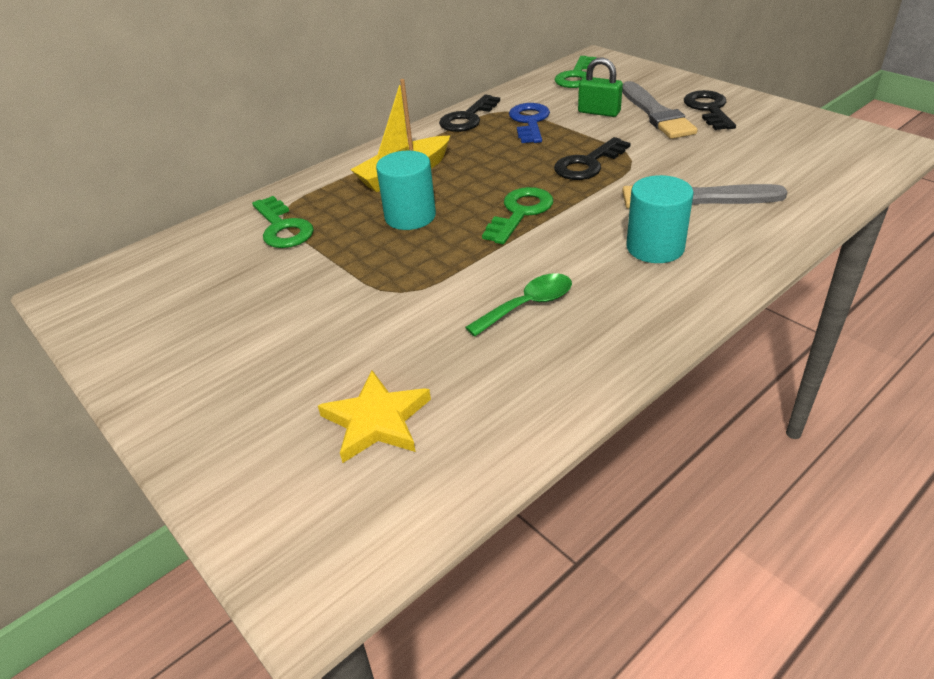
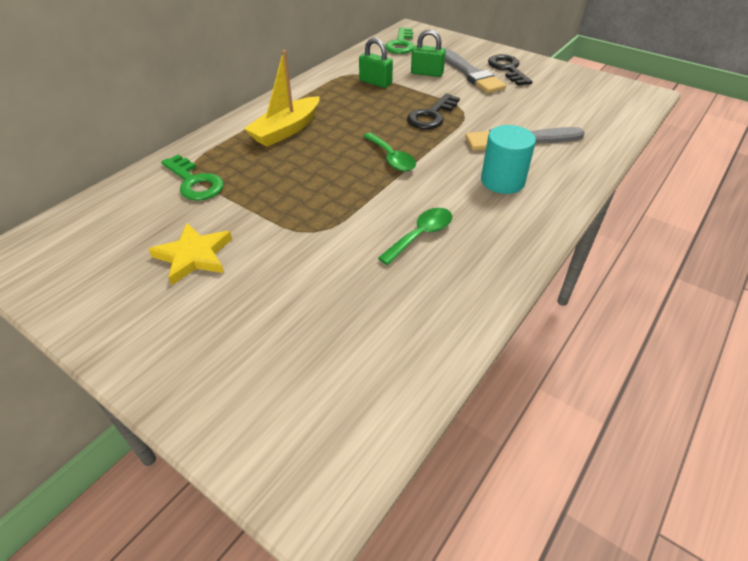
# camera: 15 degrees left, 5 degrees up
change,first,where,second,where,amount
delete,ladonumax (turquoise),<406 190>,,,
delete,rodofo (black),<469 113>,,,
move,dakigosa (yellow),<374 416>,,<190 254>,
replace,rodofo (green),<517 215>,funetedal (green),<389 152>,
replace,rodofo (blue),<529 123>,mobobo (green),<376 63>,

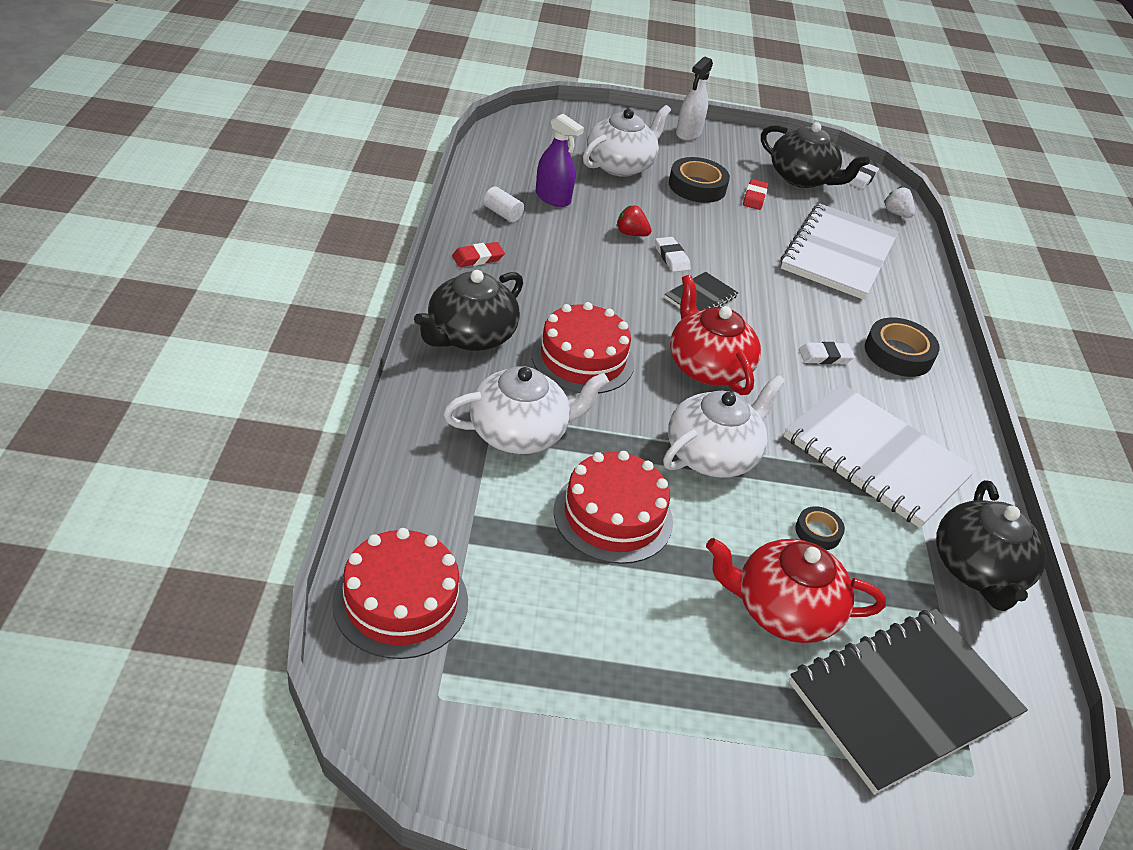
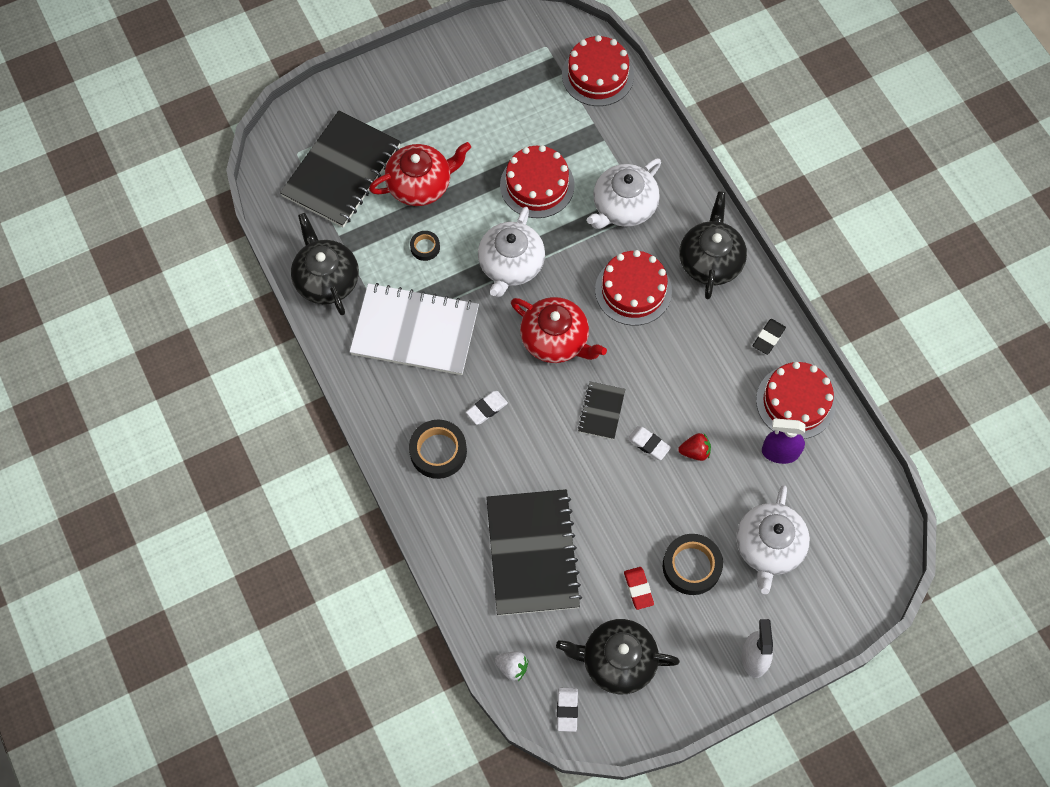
# camera: 155 degrees right, 25 degrees up
change,first,where,second,where,amount
replace,ladonumax (white),<504 204>,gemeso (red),<796 400>,
recolor,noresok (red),<478 254>,noresok (black),<769 337>,
recolor,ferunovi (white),<839 251>,ferunovi (black),<534 552>,

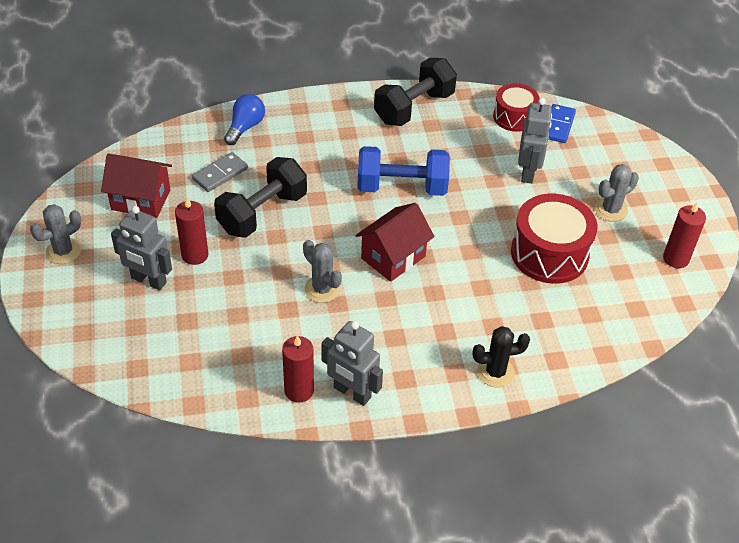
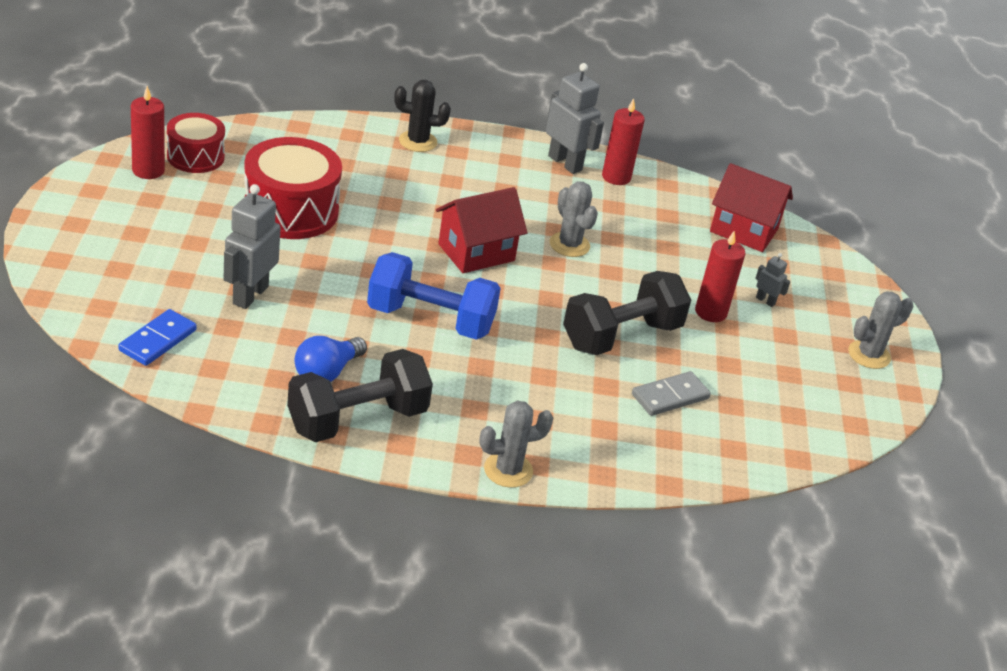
# camera: 170 degrees left, 10 degrees down
change,first,where,second,where,amount
move,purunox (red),<136 186>,,<751 207>,
move,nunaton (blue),<244 119>,,<331 359>,
move,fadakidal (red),<516 107>,,<196 143>,
move,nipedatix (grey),<617 193>,,<516 444>,
resize,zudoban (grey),<141 248>,,<772 280>,x0.48

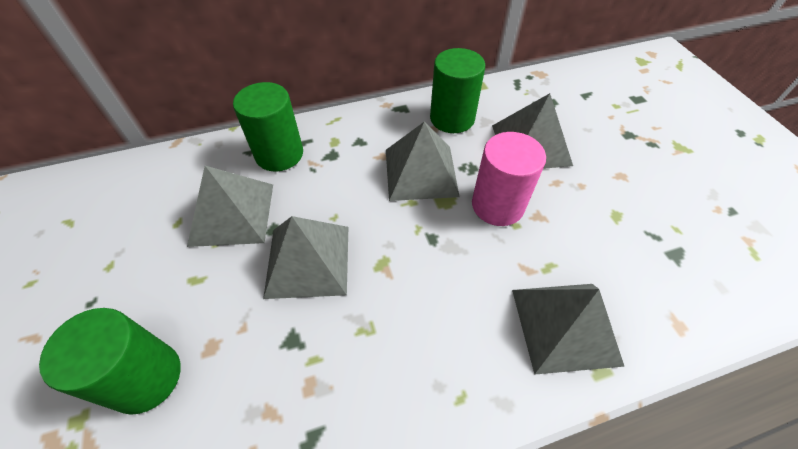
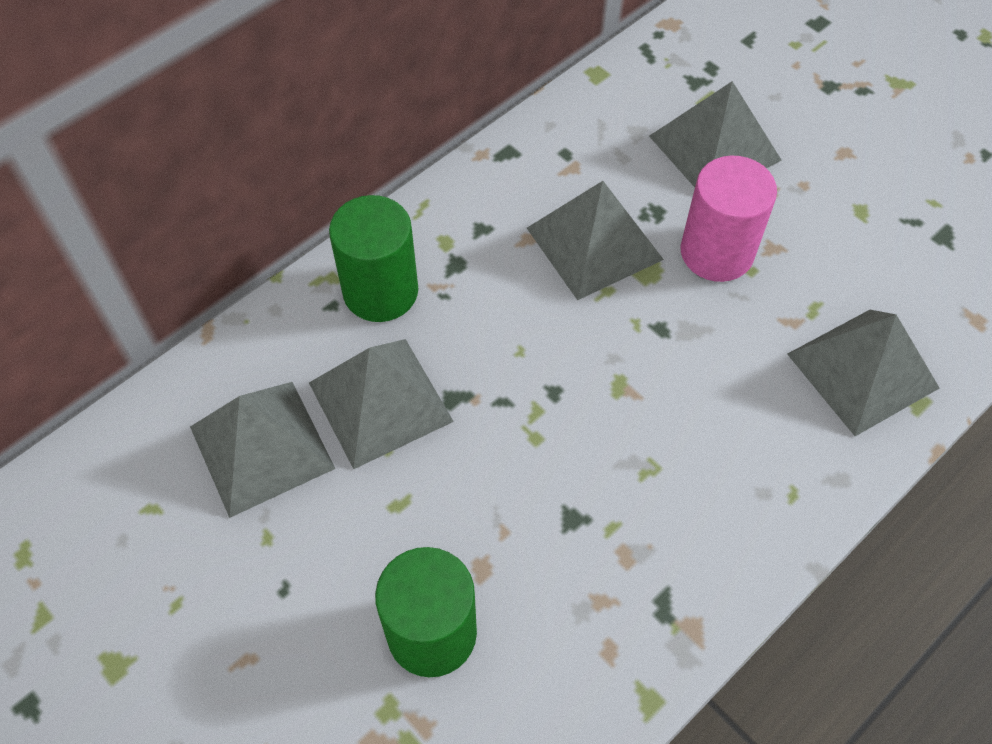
# camera: 25 degrees left, 5 degrees up
change,first,where,second,where,amount
delete,ladonumax (green),<457 90>,,,
move,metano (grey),<305 257>,,<262 450>,

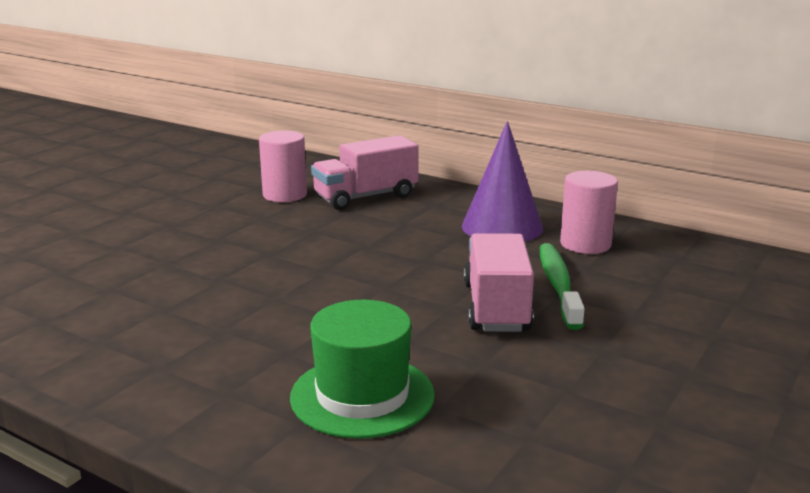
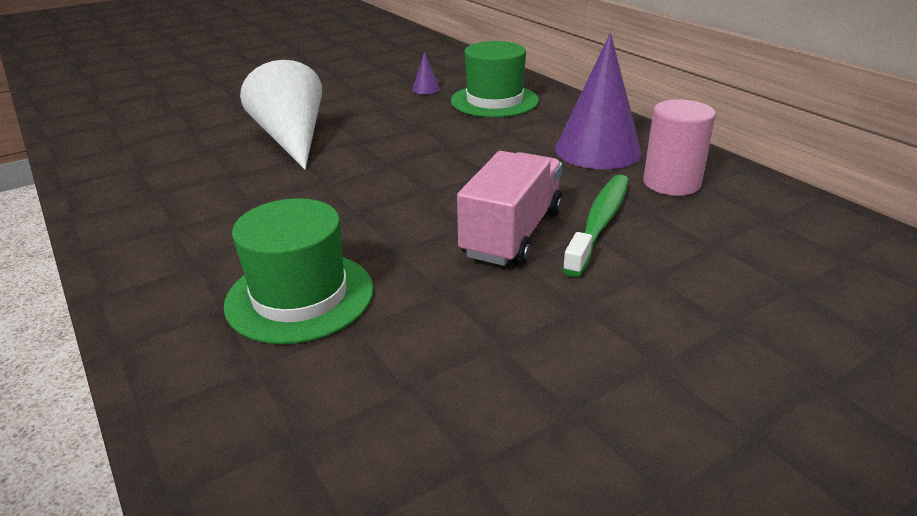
# camera: 25 degrees right, 10 degrees up
change,first,where,second,where,amount
insert,,,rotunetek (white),<281 115>,
replace,ladonumax (pink),<283 166>,rotunetek (purple),<426 73>,
replace,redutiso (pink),<365 172>,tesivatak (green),<495 79>,

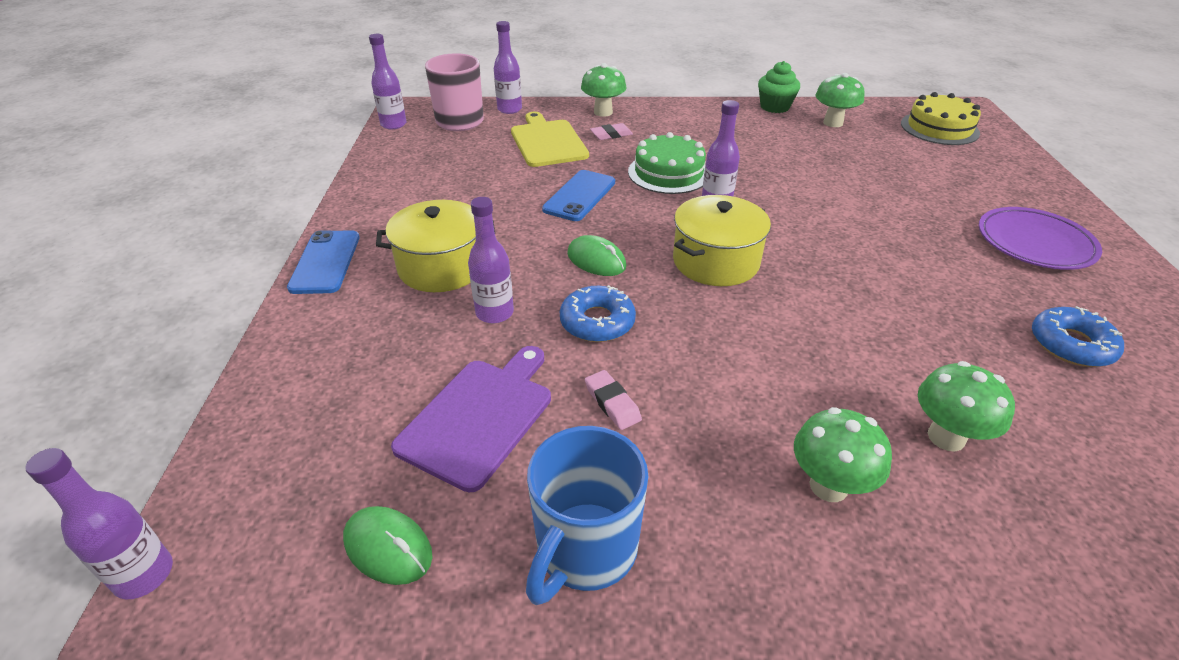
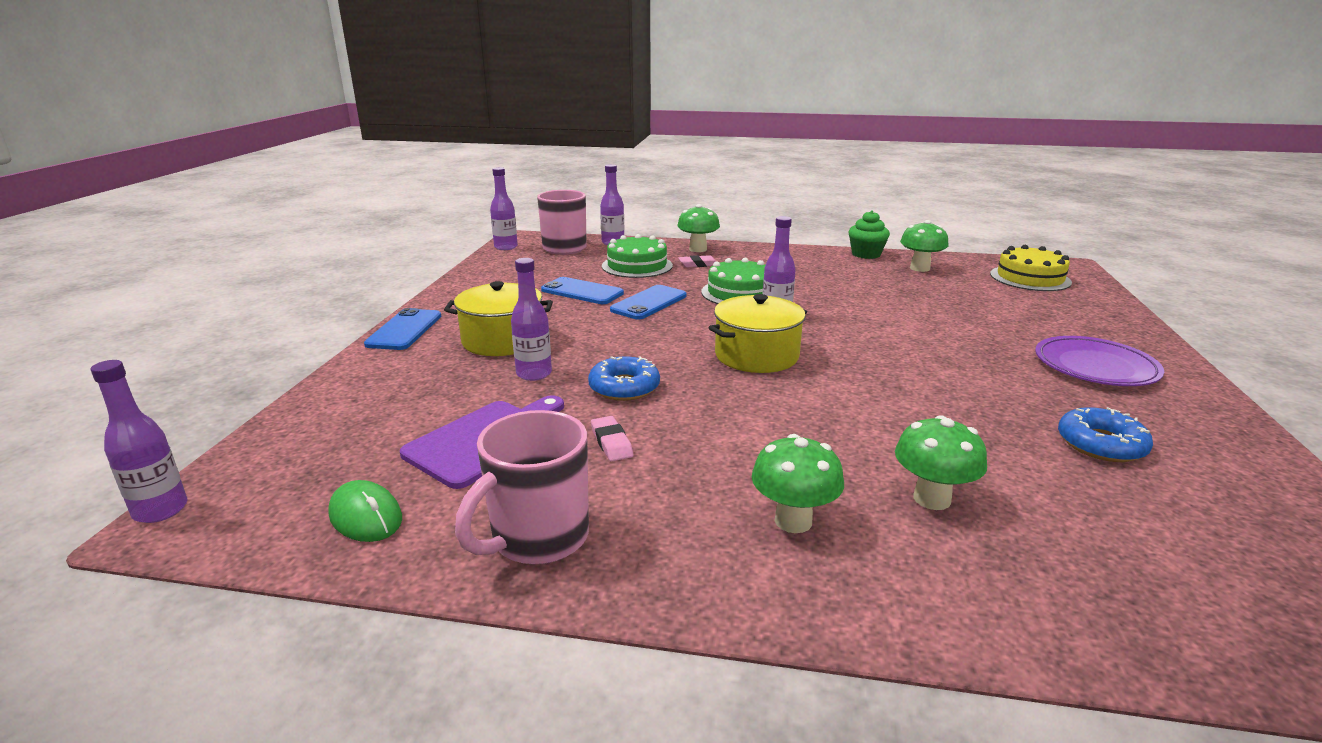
# camera: 10 degrees right, 15 degrees down
change,first,where,second,where,amount
delete,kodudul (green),<596 255>,,,
insert,,,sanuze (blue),<582 290>,
replace,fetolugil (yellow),<550 139>,gemeso (green),<637 256>,
recolor,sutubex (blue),<587 515>,sutubex (pink),<522 487>,

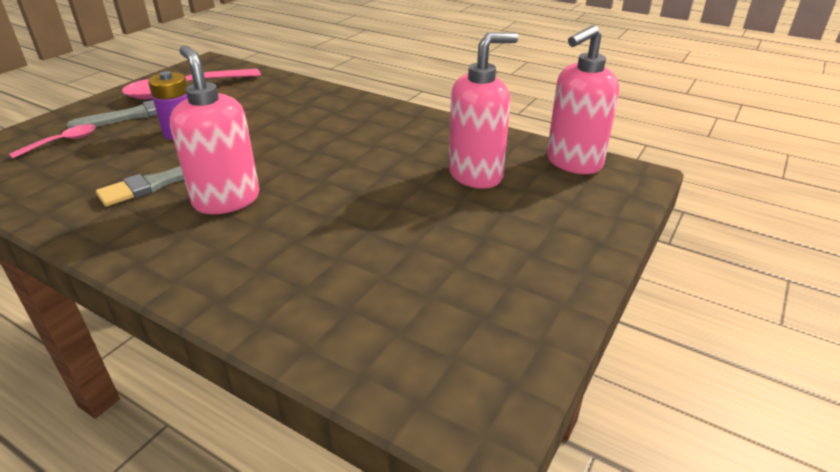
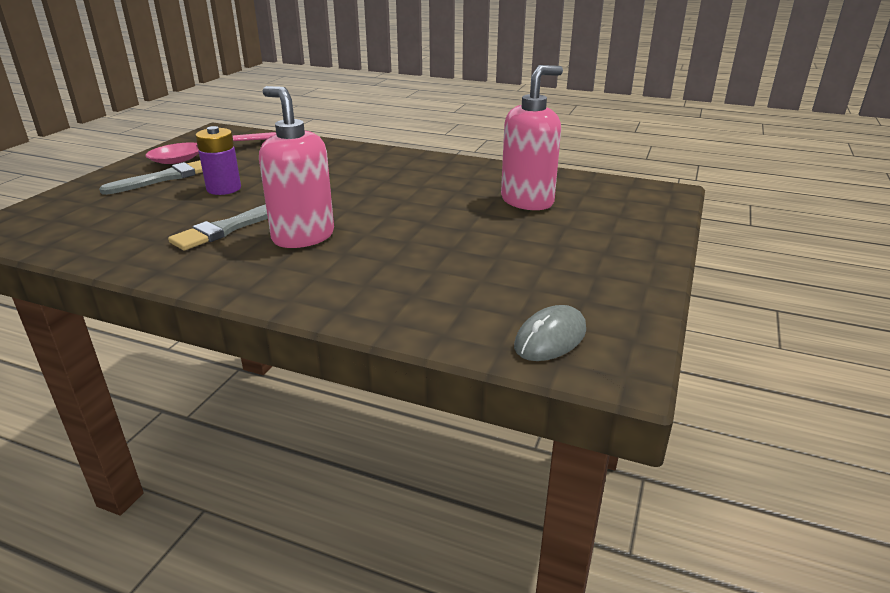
# camera: 10 degrees left, 5 degrees down
change,first,where,second,where,amount
delete,funetedal (pink),<52 141>,,,
delete,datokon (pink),<583 99>,,,
insert,,,kodudul (grey),<550 333>,

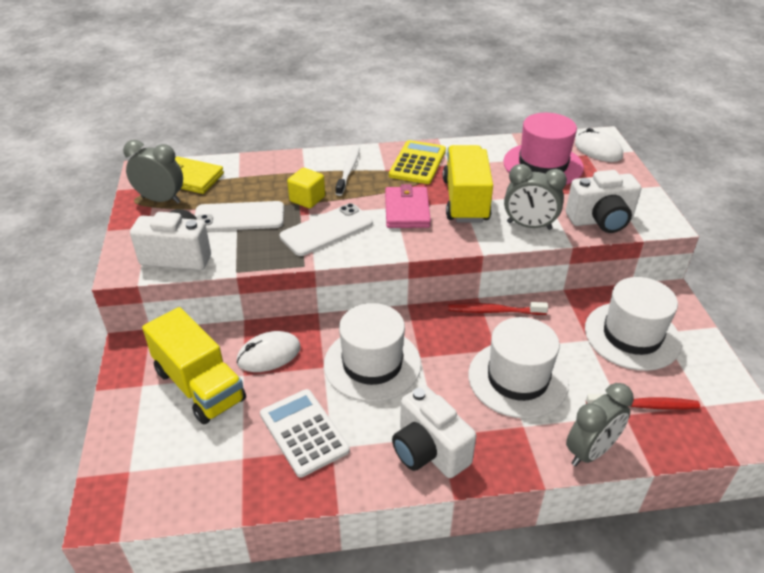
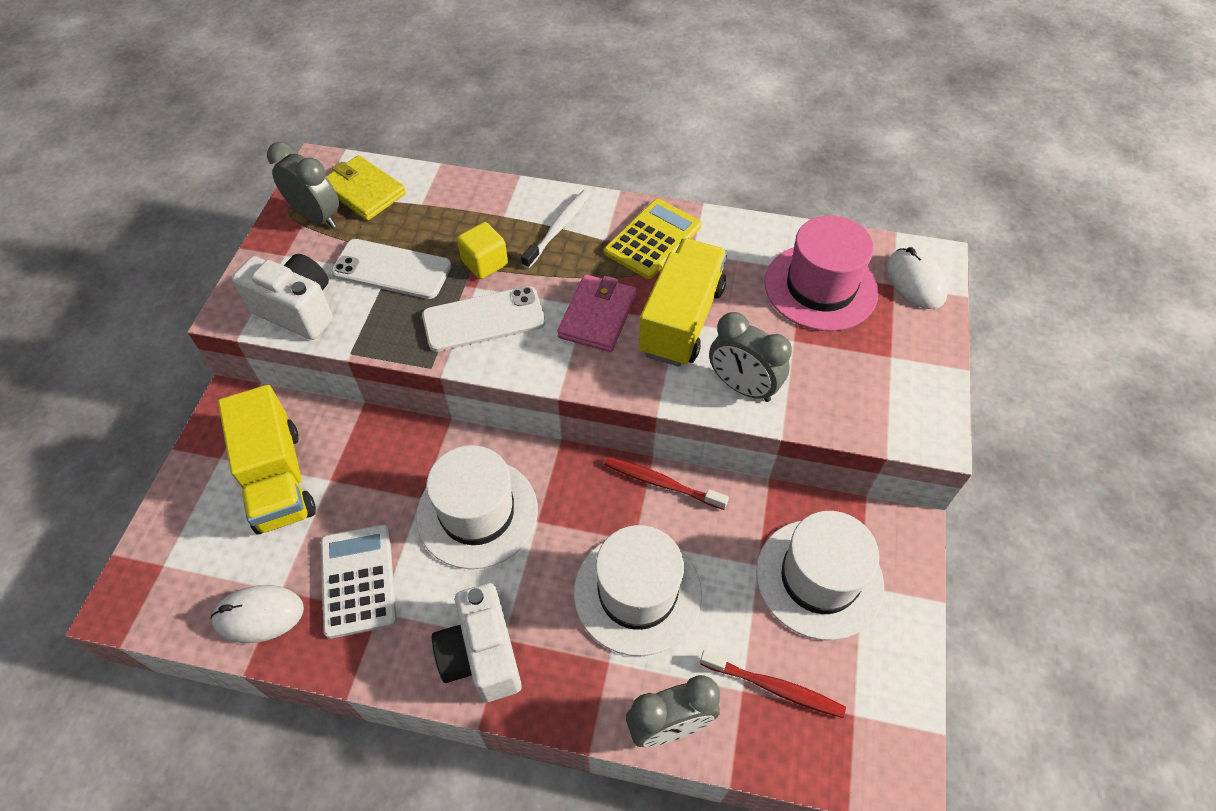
# camera: 20 degrees right, 15 degrees up
change,first,where,second,where,amount
delete,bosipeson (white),<603 201>,,,
move,kodudul (white),<269 351>,,<257 614>,

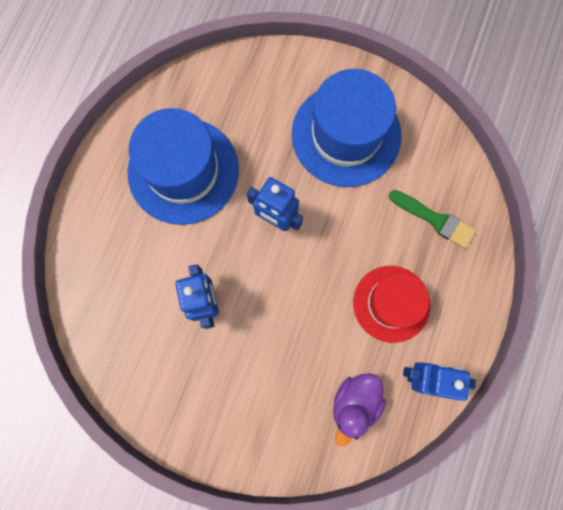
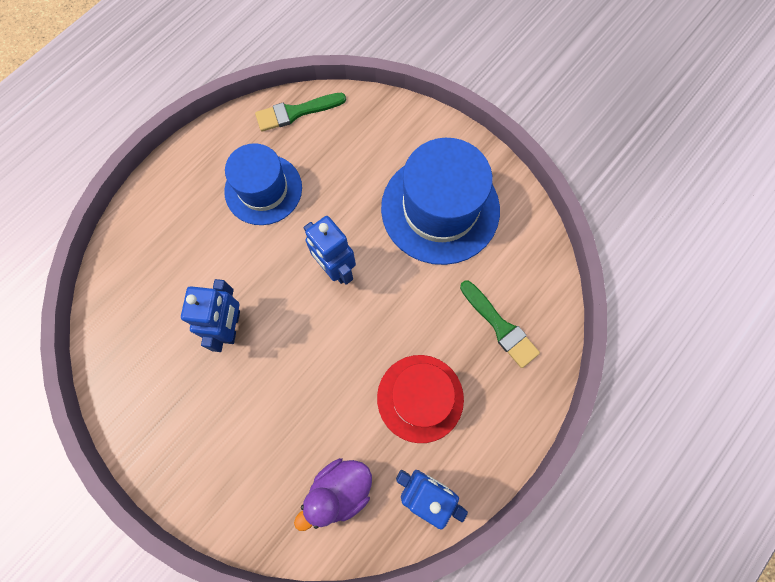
# camera: 20 degrees right, 5 degrees down
change,first,where,second,where,amount
insert,,,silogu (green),<300 112>,
resize,tesivatak (blue),<183 166>,,<263 184>,x0.66

